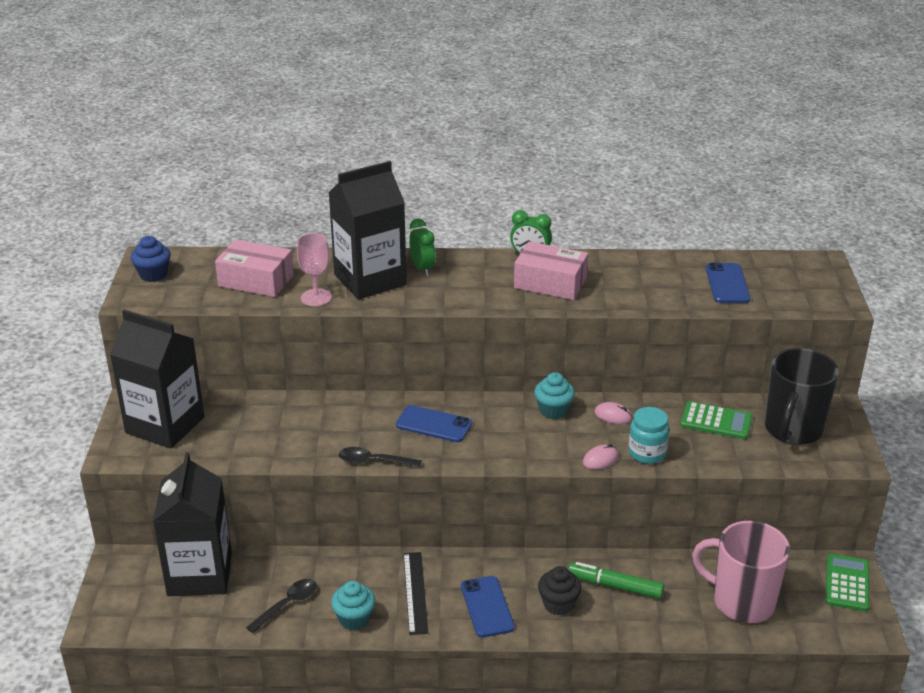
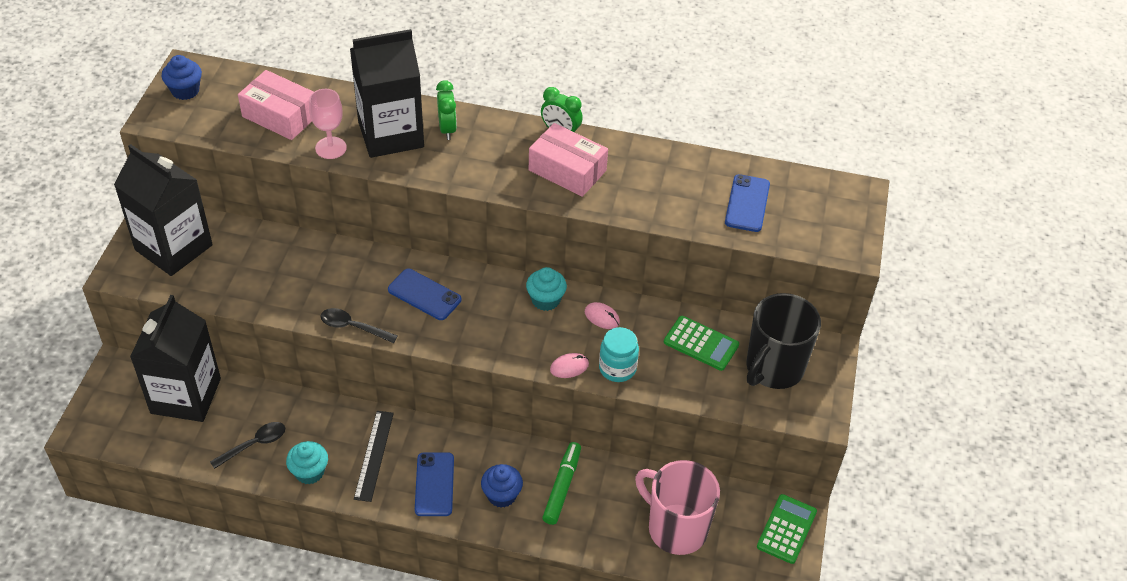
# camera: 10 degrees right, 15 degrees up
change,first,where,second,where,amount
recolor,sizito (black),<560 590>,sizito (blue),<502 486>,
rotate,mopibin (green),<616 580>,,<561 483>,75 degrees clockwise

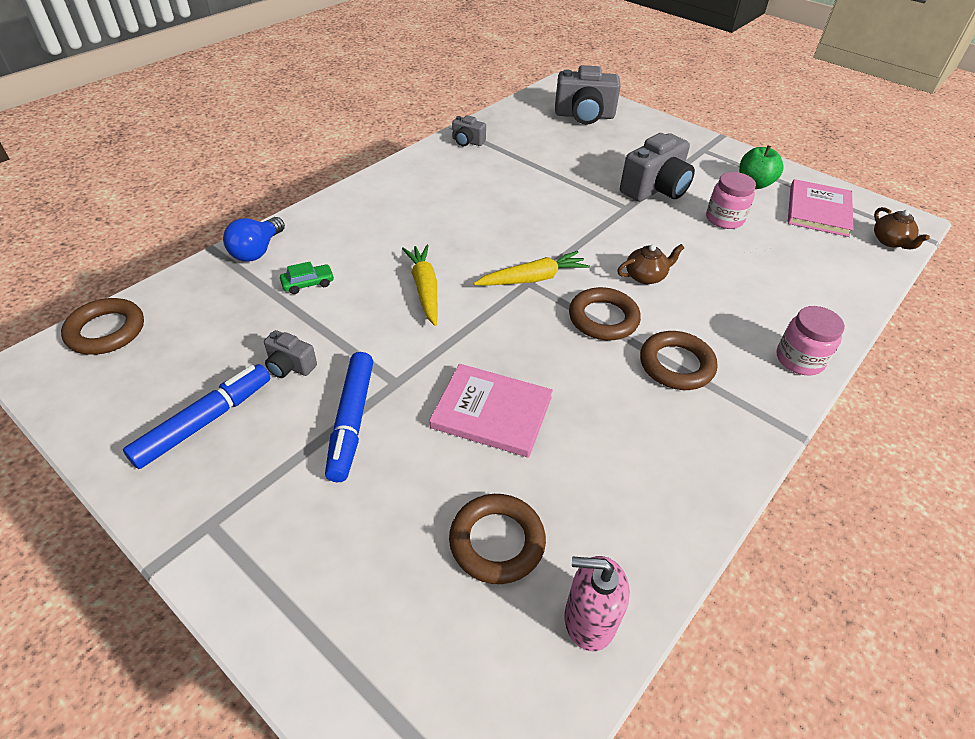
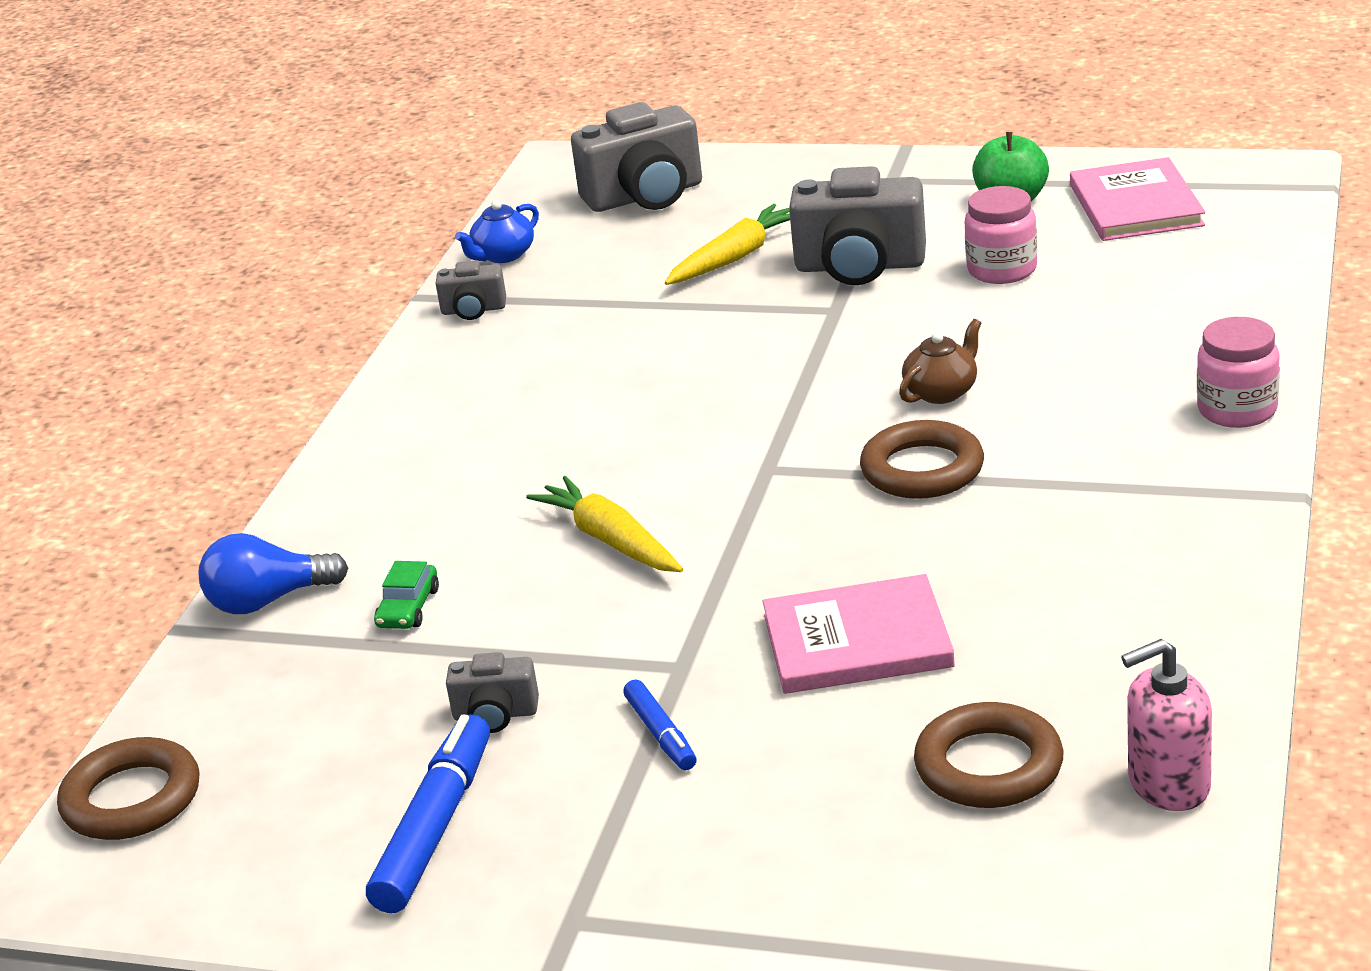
# camera: 20 degrees left, 15 degrees down
change,first,where,second,where,amount
delete,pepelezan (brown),<678 360>,,,
delete,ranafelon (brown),<902 228>,,,
insert,,,ranafelon (blue),<497 231>,
move,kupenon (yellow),<532 268>,,<727 244>,
rotate,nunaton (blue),<254 239>,,<273 573>,75 degrees clockwise
rotate,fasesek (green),<307 278>,,<406 595>,150 degrees clockwise
rotate,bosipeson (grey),<657 167>,,<857 225>,75 degrees clockwise
resize,mopibin (blue),<349 417>,,<660 724>,x0.55

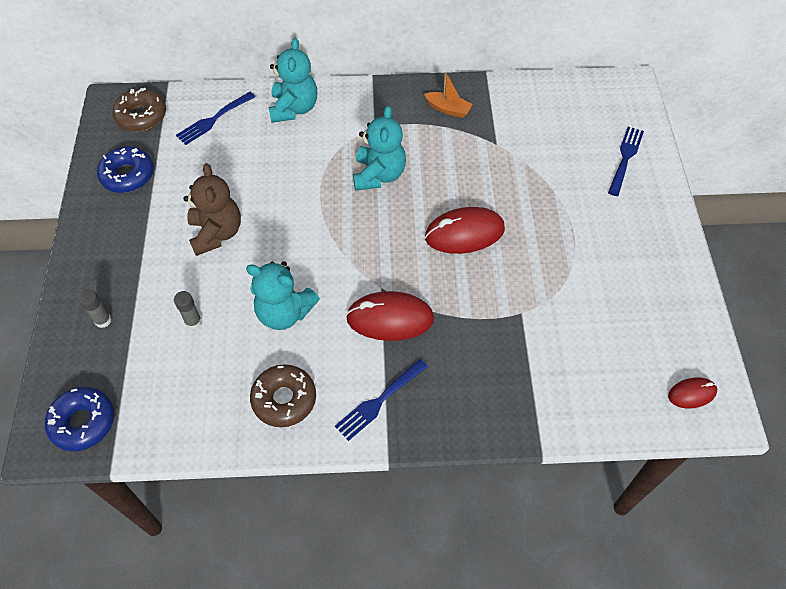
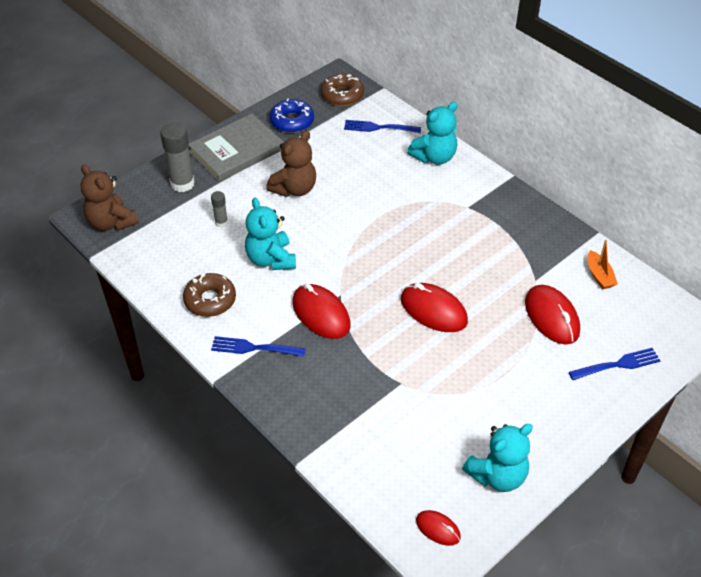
# camera: 50 degrees right, 10 degrees down
change,first,where,second,where,amount
insert,,,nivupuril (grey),<236 148>,
insert,,,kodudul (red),<552 314>,
move,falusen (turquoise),<379 148>,,<497 458>,
move,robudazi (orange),<448 95>,,<603 264>,
replace,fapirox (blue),<79 419>,falusen (brown),<109 198>,
resize,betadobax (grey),<94 309>,,<177 157>,x1.91

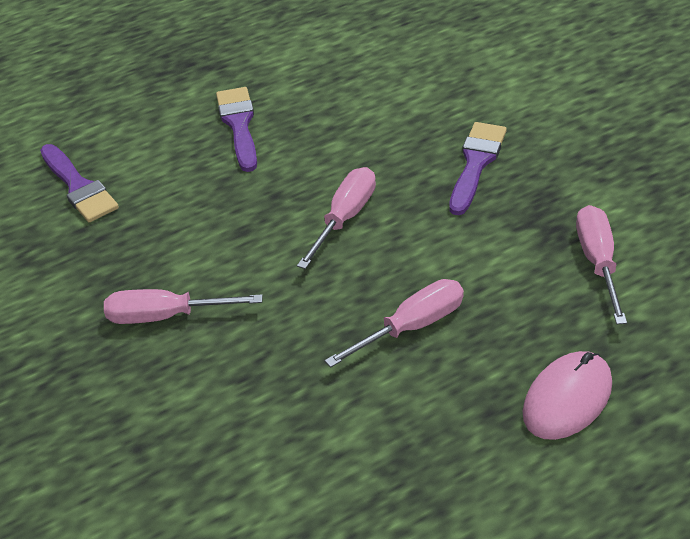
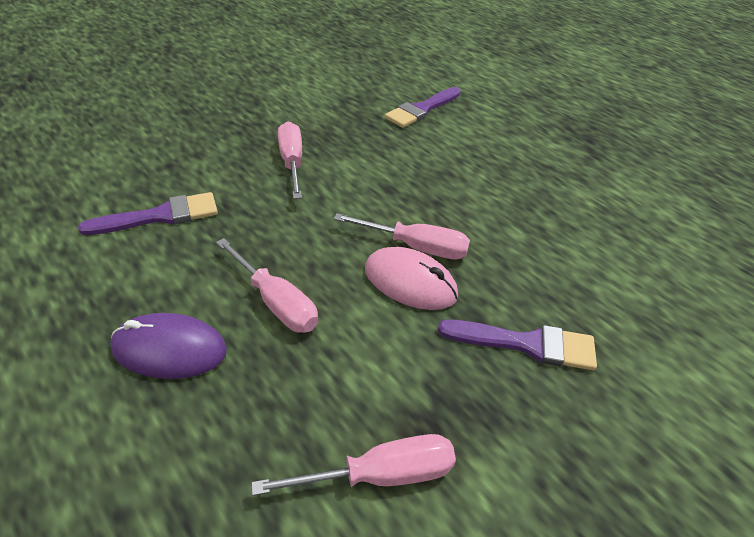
# camera: 75 degrees right, 0 degrees up
change,first,where,second,where,amount
insert,,,kodudul (purple),<168 346>,
move,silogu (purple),<236 129>,,<148 213>,
move,kodudul (pink),<567 395>,,<411 278>,

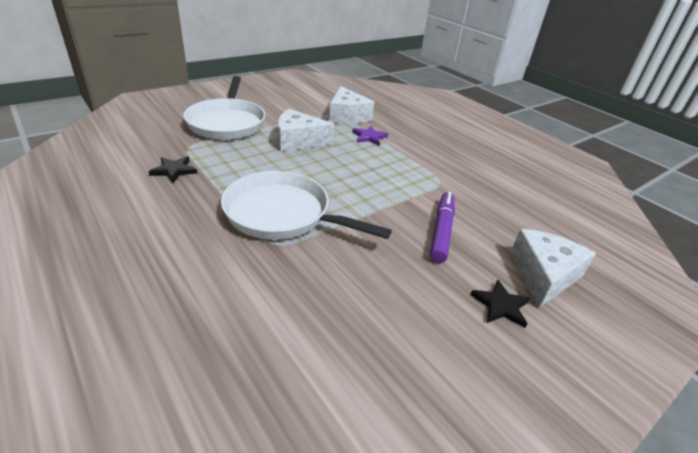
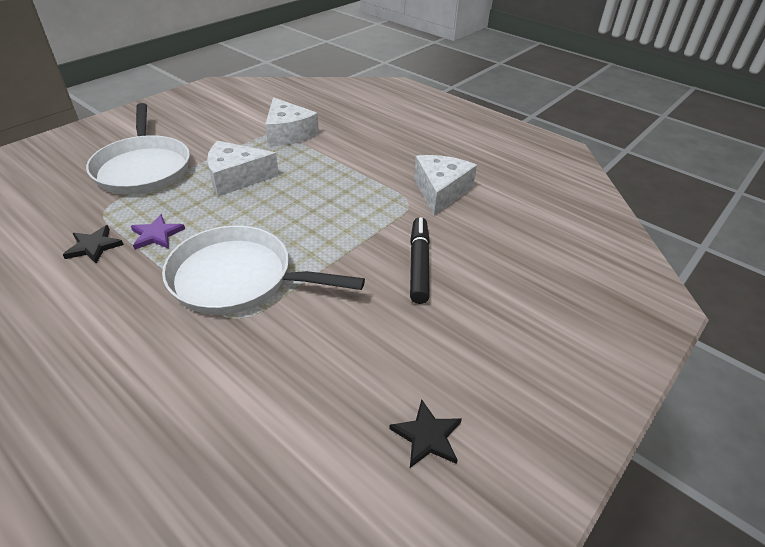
# camera: 10 degrees left, 5 degrees up
change,first,where,second,where,amount
move,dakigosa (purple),<370 135>,,<158 232>,
move,dakigosa (black),<500 303>,,<425 433>,
move,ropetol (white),<553 268>,,<445 185>,
recolor,mopibin (purple),<442 227>,mopibin (black),<420 260>,

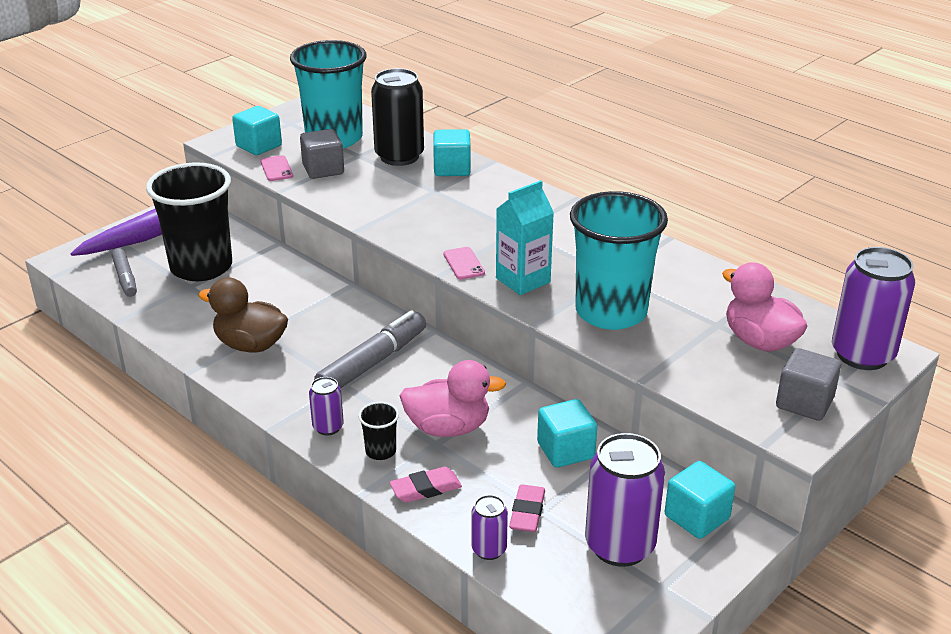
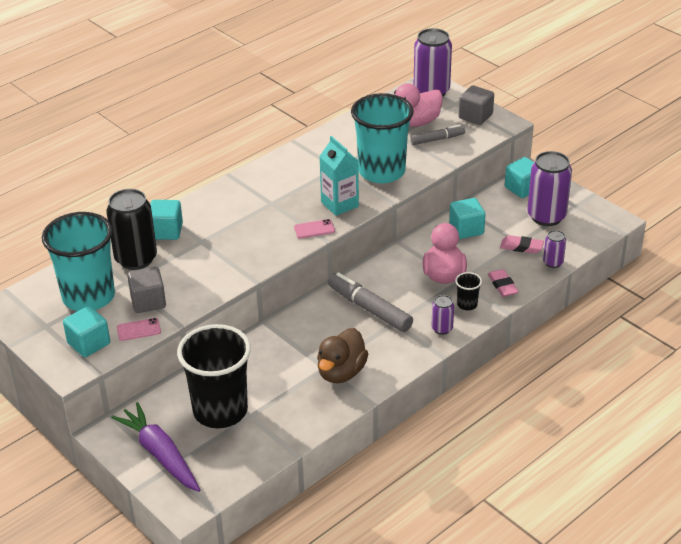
# camera: 85 degrees left, 5 degrees up
change,first,where,second,where,amount
move,mopibin (grey),<124 272>,,<437 135>,

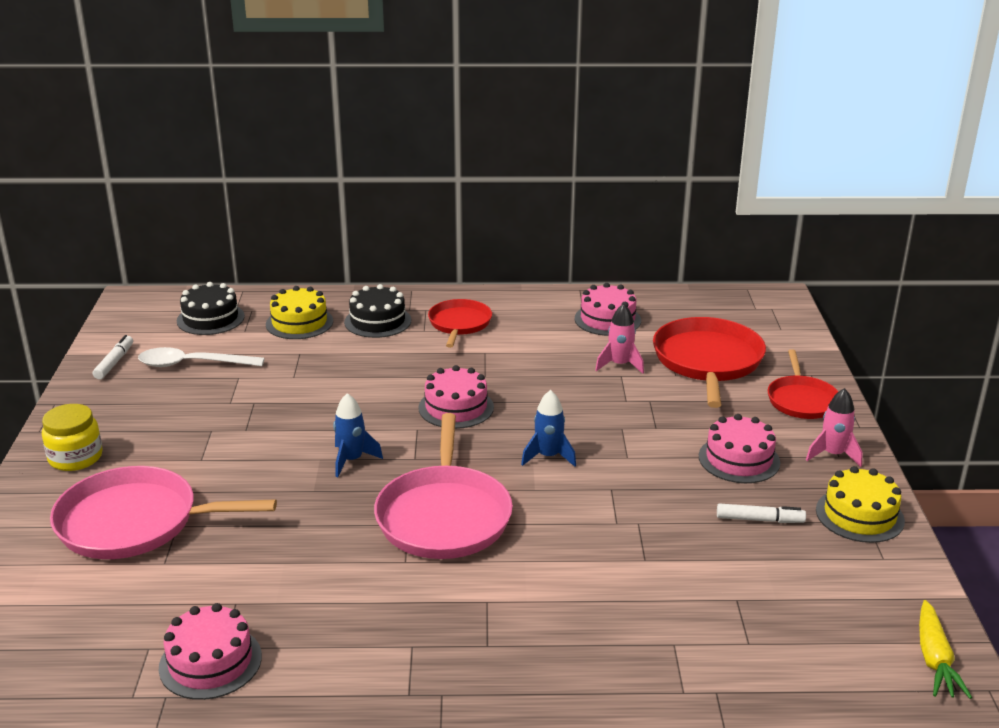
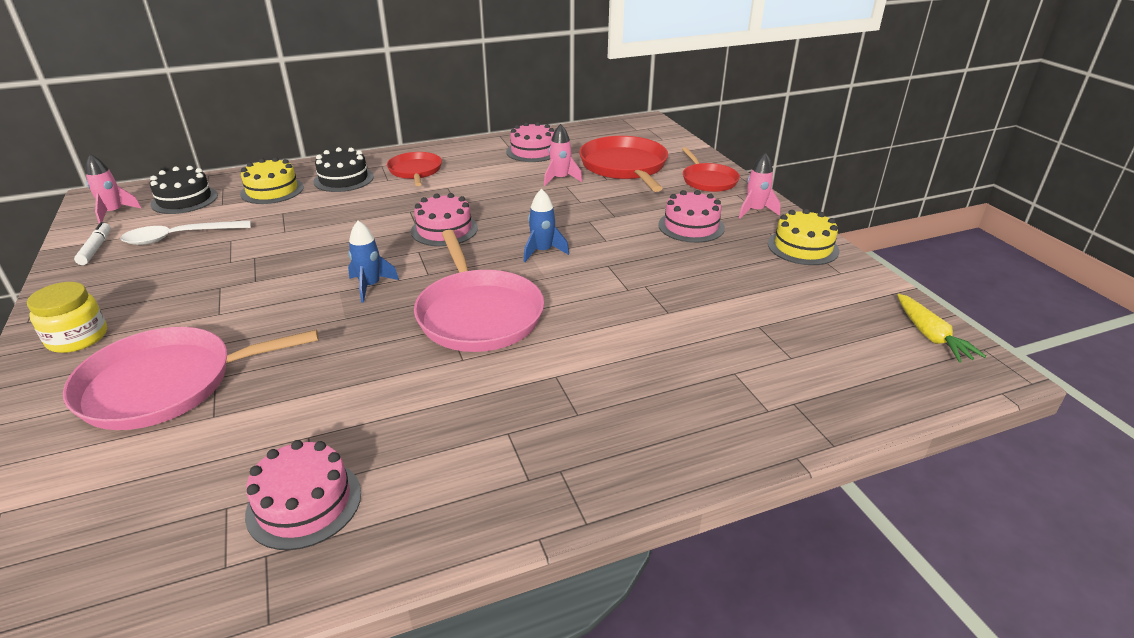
# camera: 20 degrees left, 5 degrees up
change,first,where,second,where,amount
delete,mopibin (white),<761 513>,,,
insert,,,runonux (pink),<114 188>,

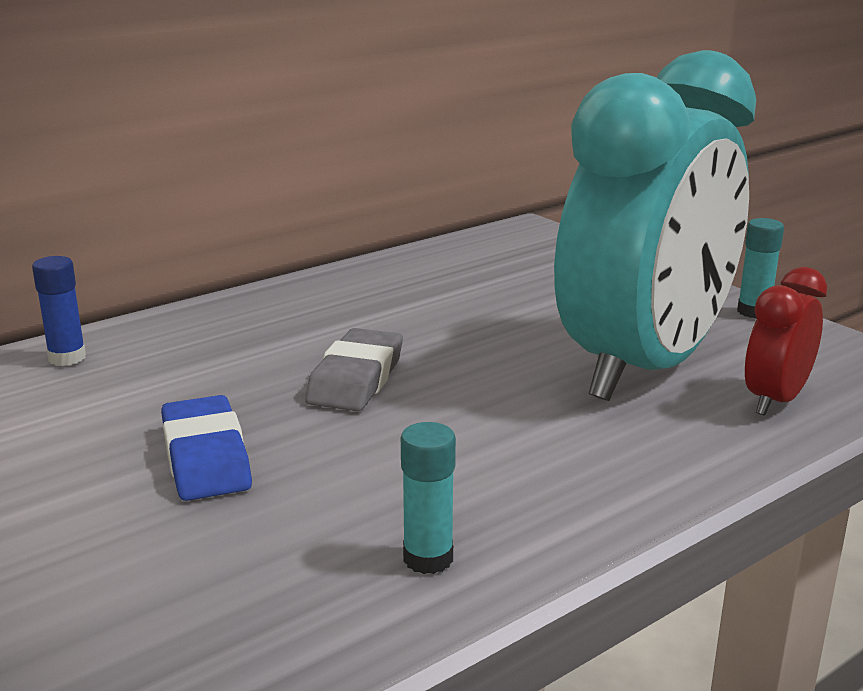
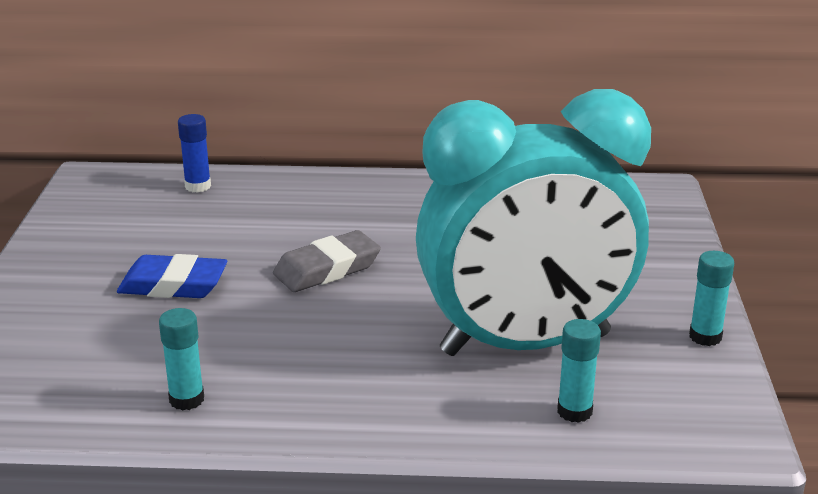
# camera: 40 degrees right, 5 degrees up
change,first,where,second,where,amount
replace,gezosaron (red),<786 341>,betadobax (turquoise),<579 371>,
rotate,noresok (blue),<206 448>,,<172 276>,75 degrees clockwise

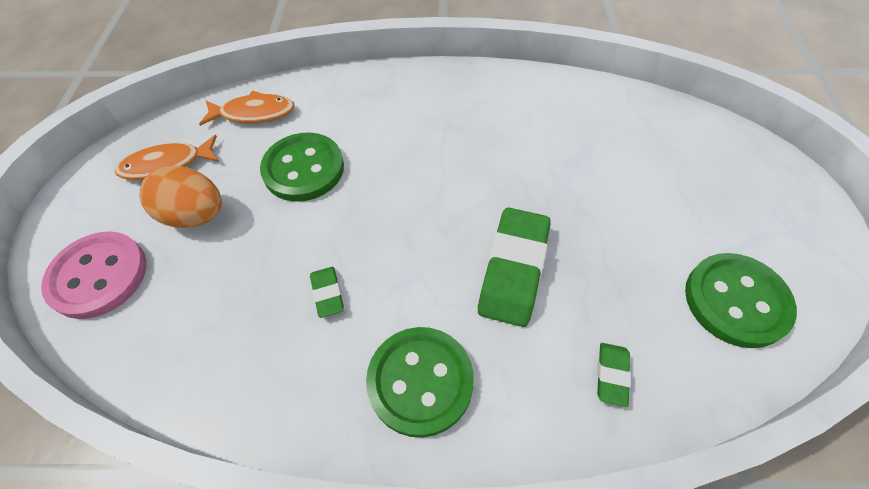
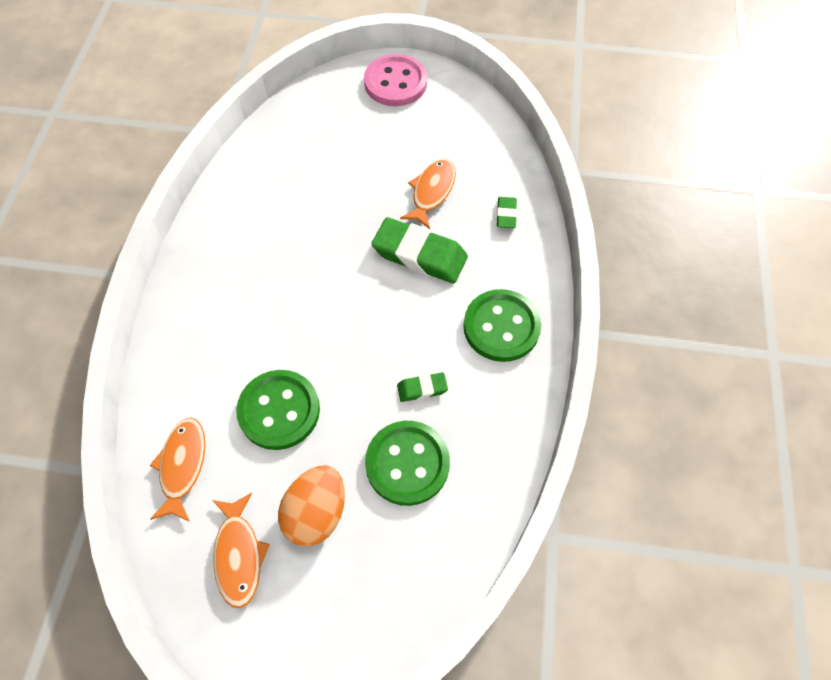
# camera: 85 degrees left, 5 degrees up
change,first,where,second,where,amount
insert,,,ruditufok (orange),<428 194>,
move,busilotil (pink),<94 275>,,<395 80>,
move,busilotil (green),<741 300>,,<407 463>,
rotate,noresok (green),<614 375>,,<507 212>,75 degrees clockwise

